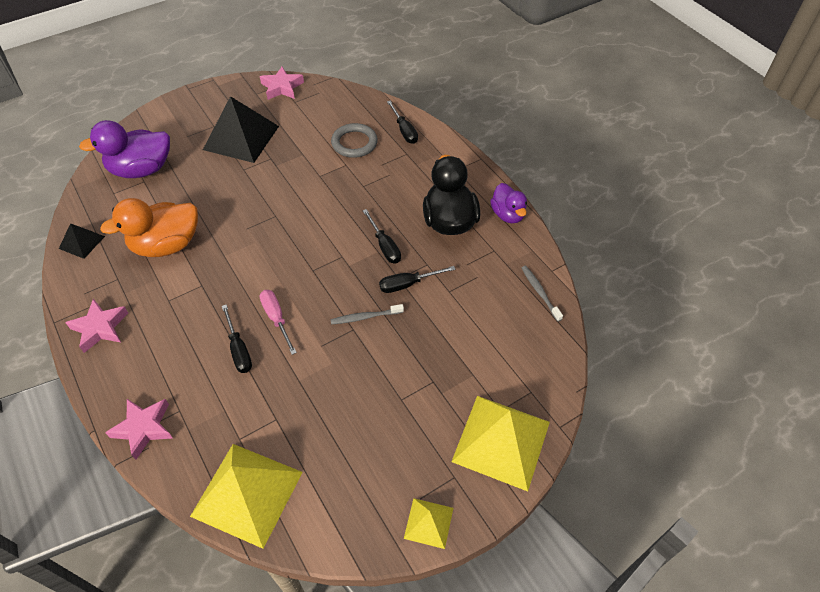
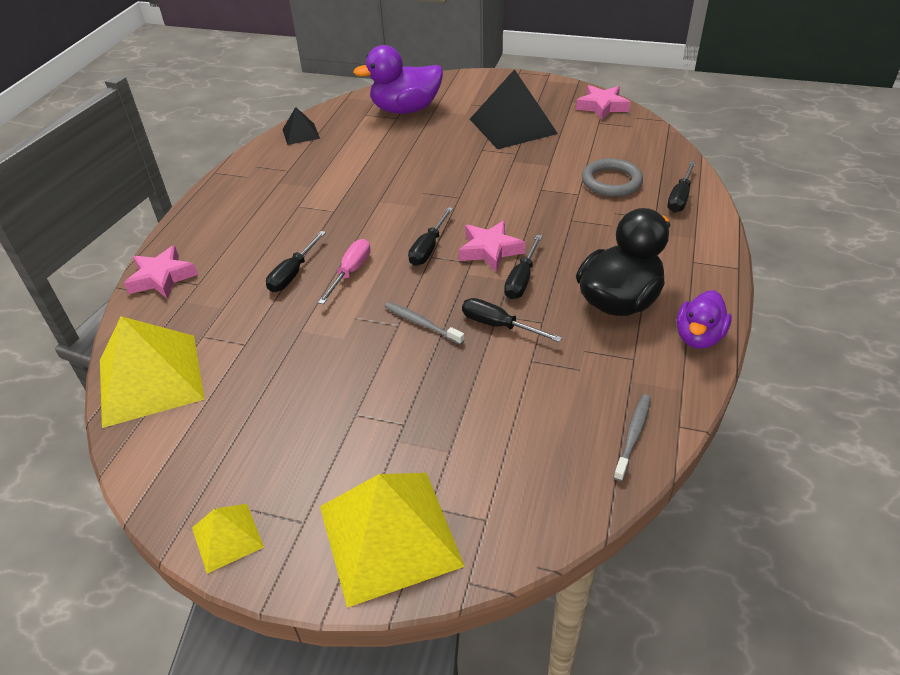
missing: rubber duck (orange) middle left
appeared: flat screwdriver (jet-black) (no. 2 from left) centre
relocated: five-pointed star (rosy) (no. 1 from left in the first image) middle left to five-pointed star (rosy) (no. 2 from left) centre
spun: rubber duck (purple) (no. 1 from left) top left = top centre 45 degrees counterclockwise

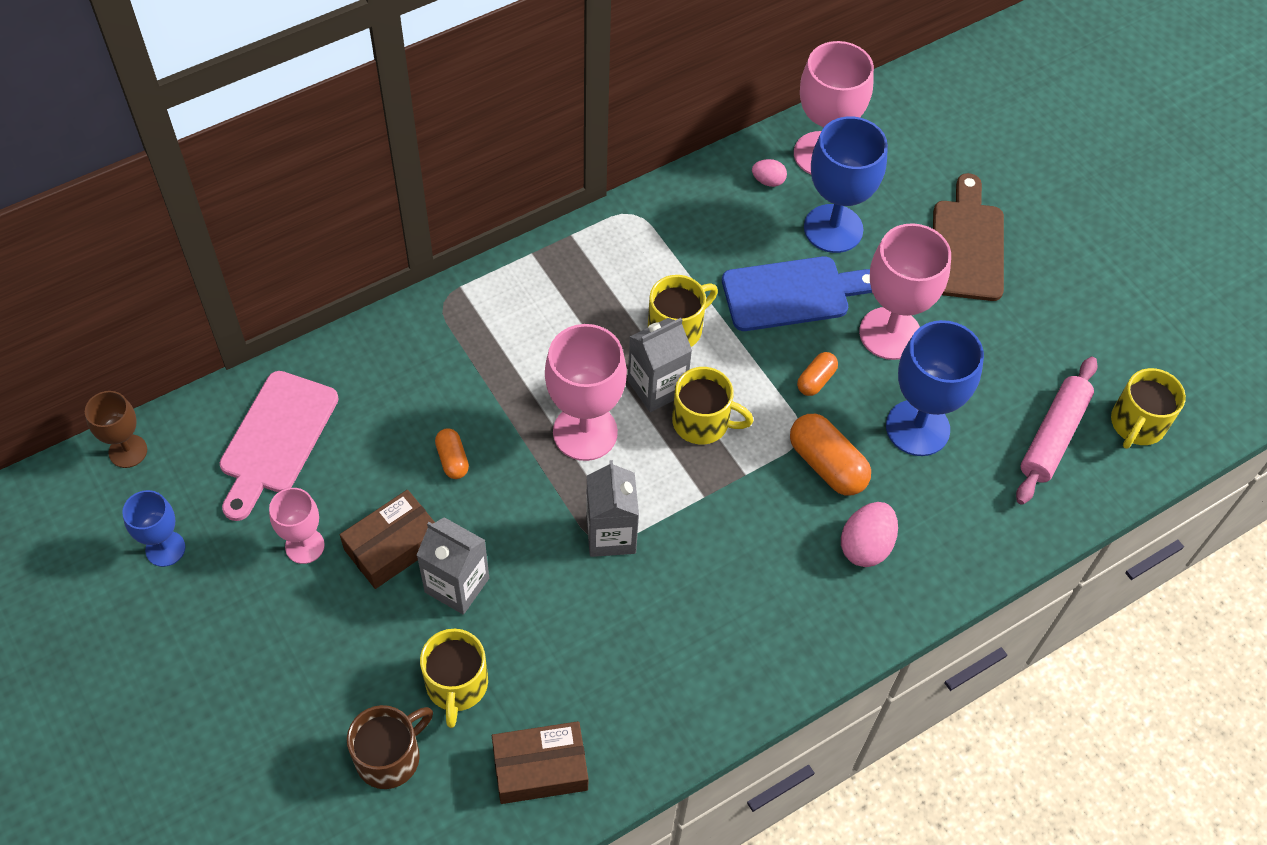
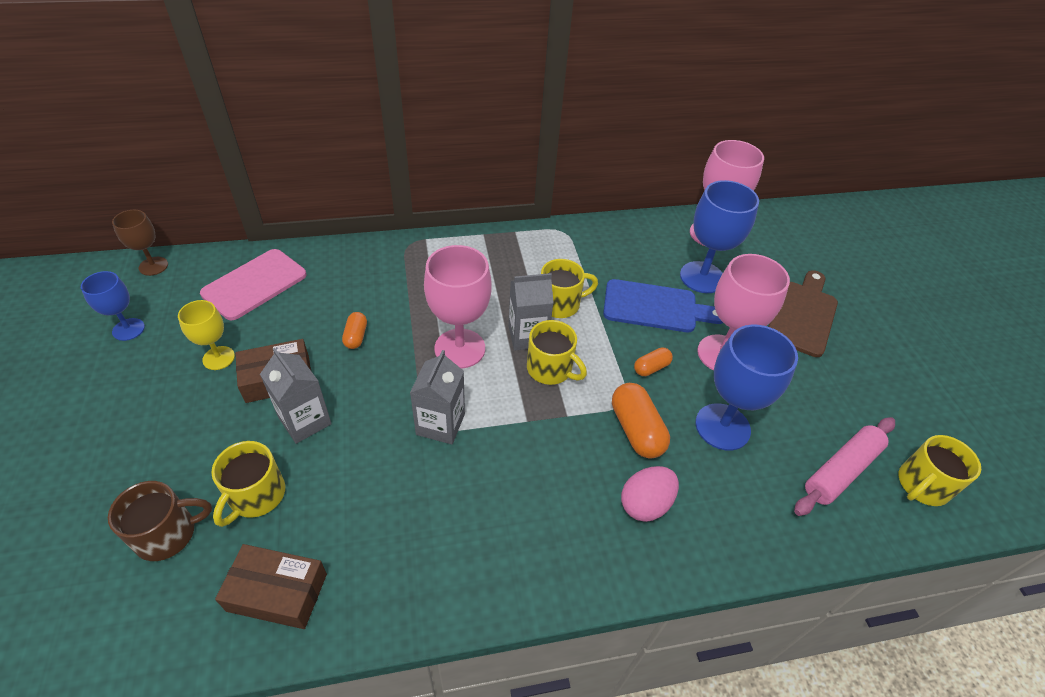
missing: egg shape (rosy) (no. 1 from left) top centre
colour: chalice (rosy) (no. 1 from left) middle left to chalice (golden) middle left

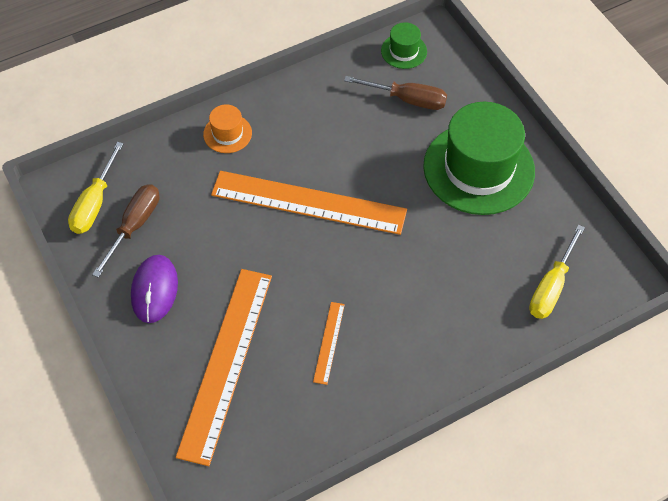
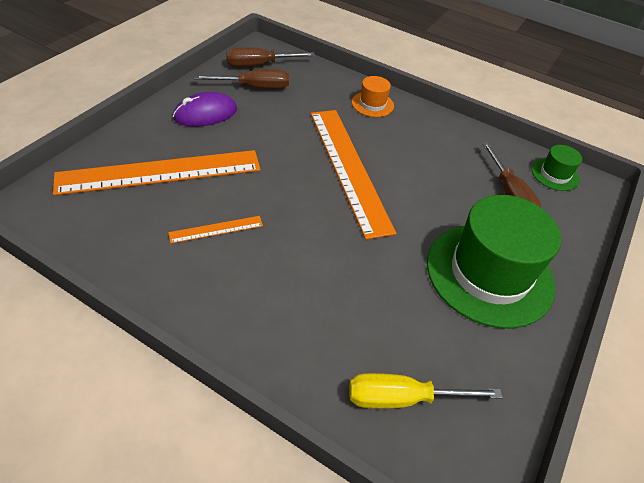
colour: flat screwdriver (golden) (no. 1 from left) middle left to flat screwdriver (dark brown) (no. 2 from left) top centre

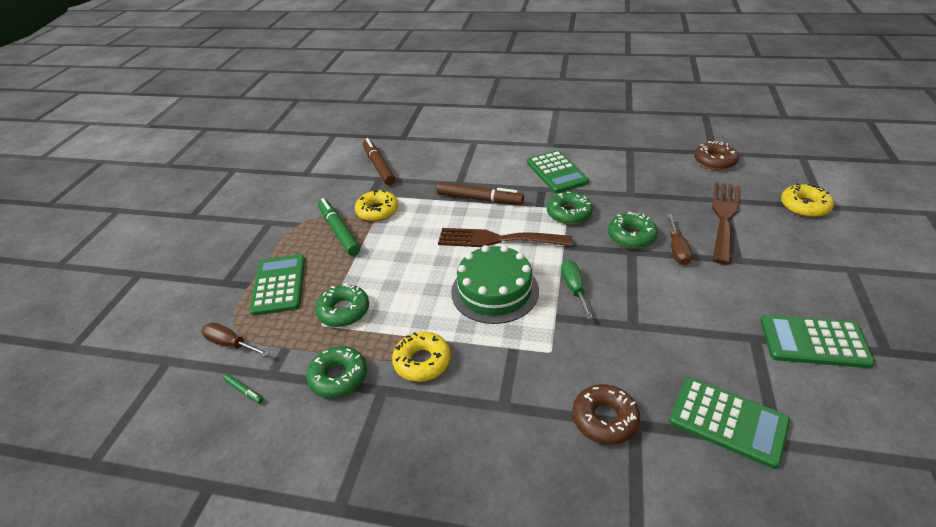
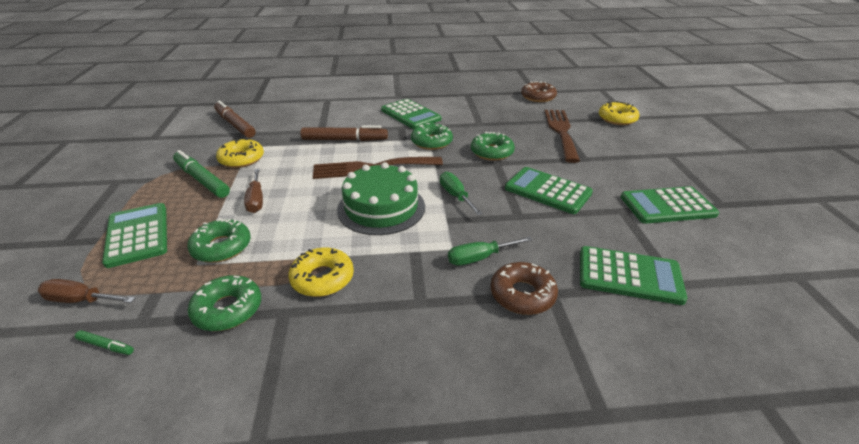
appeared: flat screwdriver (emerald) (no. 2 from left) centre; calculator (emerald) (no. 3 from left) centre
relocated: flat screwdriver (dark brown) (no. 2 from left) middle right to middle left

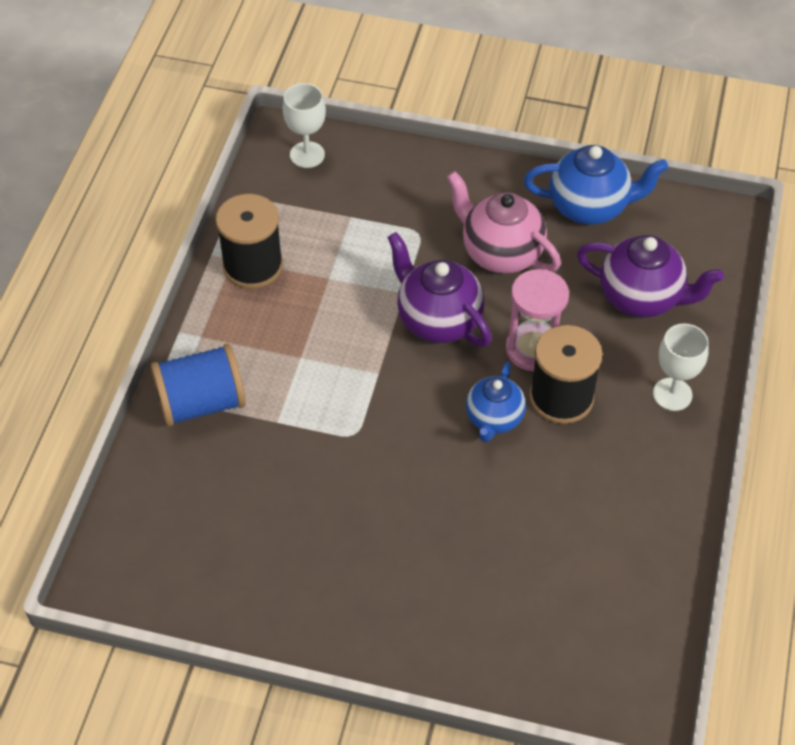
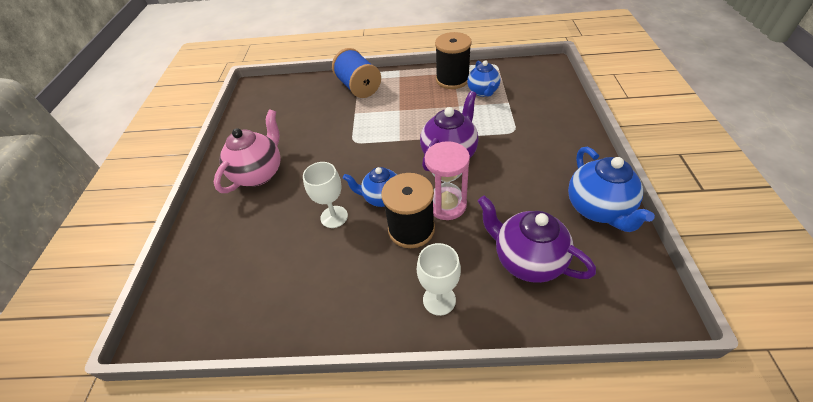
appeared: tea pot (blue) (no. 2 from left) top centre
relocated: chalice (pure white) (no. 1 from left) top centre to centre; tea pot (rosy) top centre to middle left
spun: tea pot (purple) (no. 2 from left) middle right = centre 120 degrees clockwise

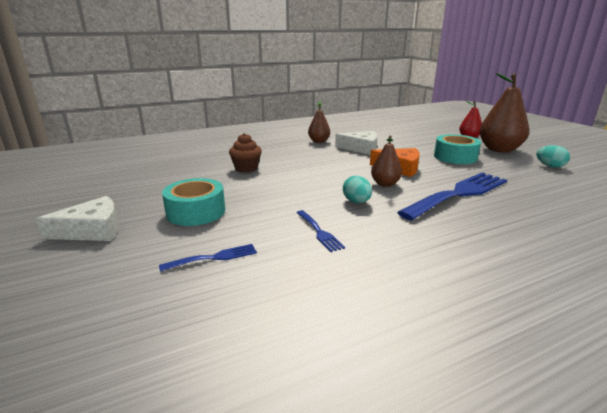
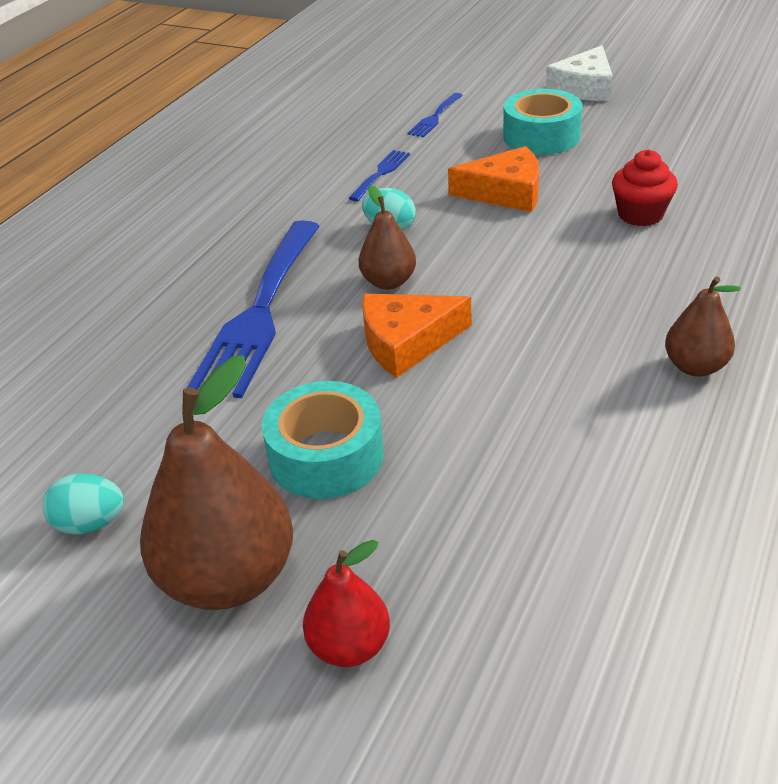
missing: piece of cheese (pure white) (no. 2 from left) centre
appeared: piece of cheese (orange) (no. 2 from left) top centre
colour: cupcake (dark brown) centre to cupcake (scarlet) top right
spun: table fork (blue) (no. 2 from left) centre = top centre 90 degrees clockwise

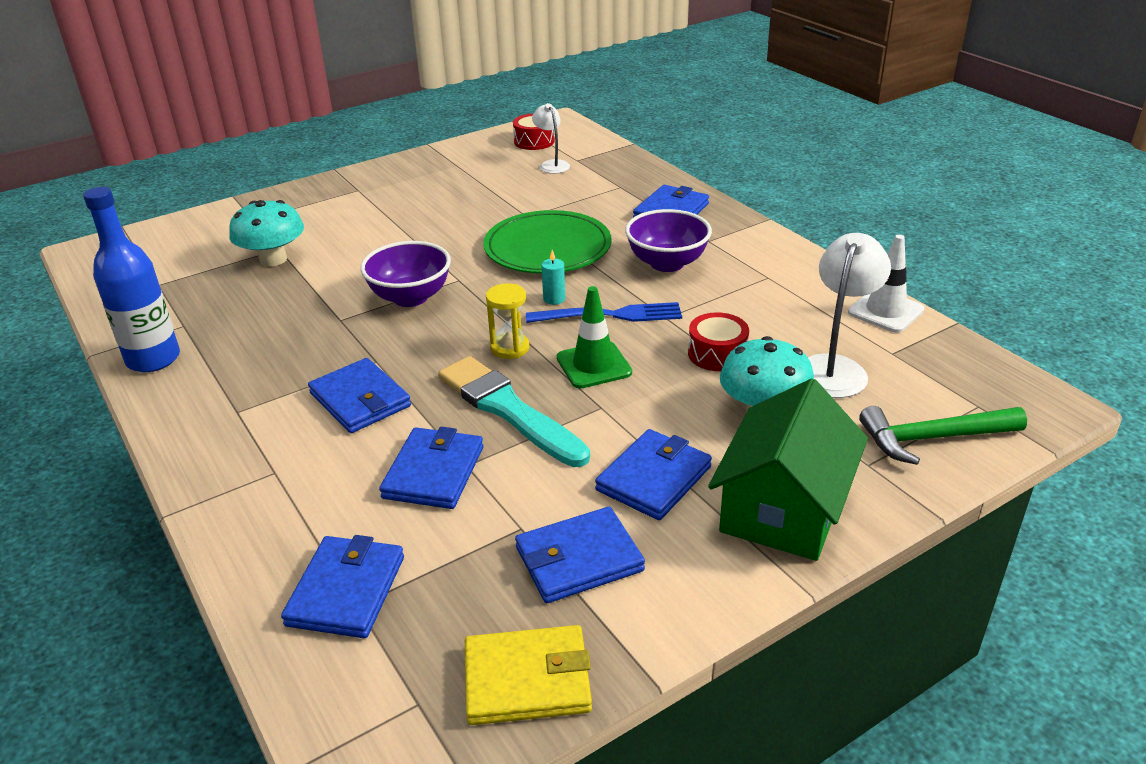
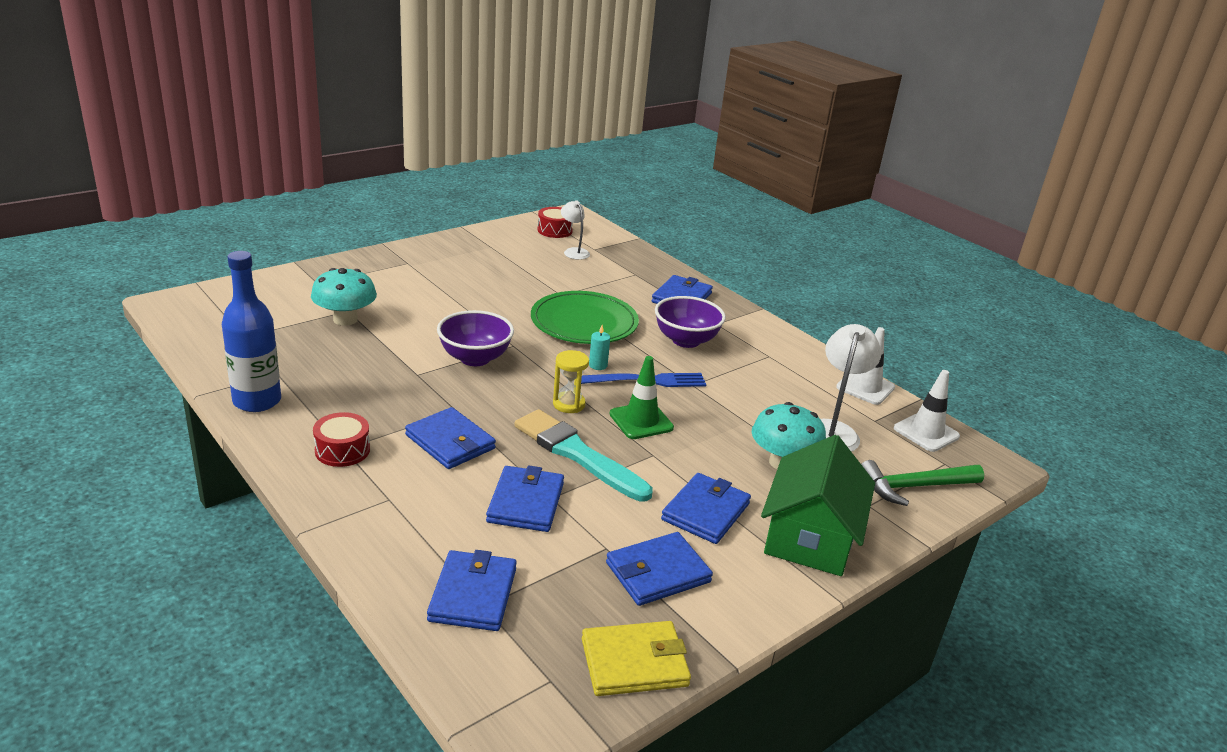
appeared: road cone (pure white) (no. 2 from left) middle right
relocated: snare drum (scarlet) (no. 2 from left in the first image) centre to snare drum (scarlet) (no. 1 from left) middle left

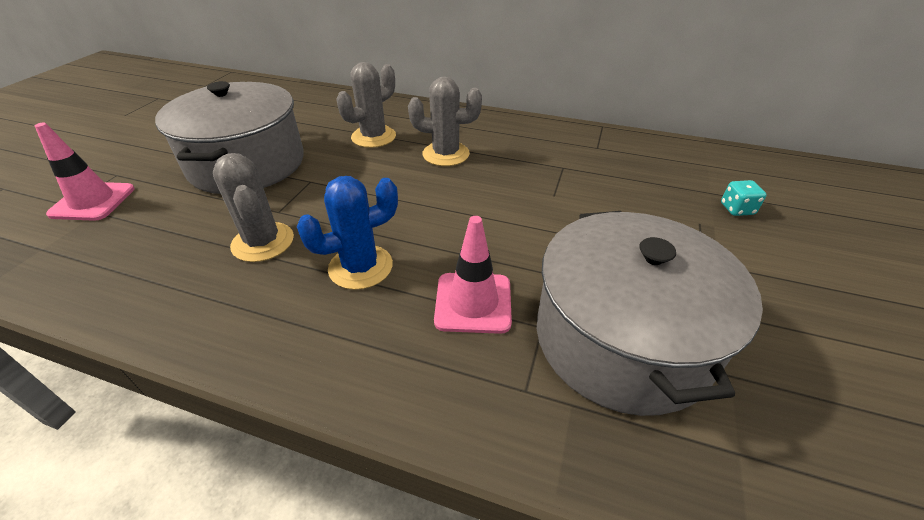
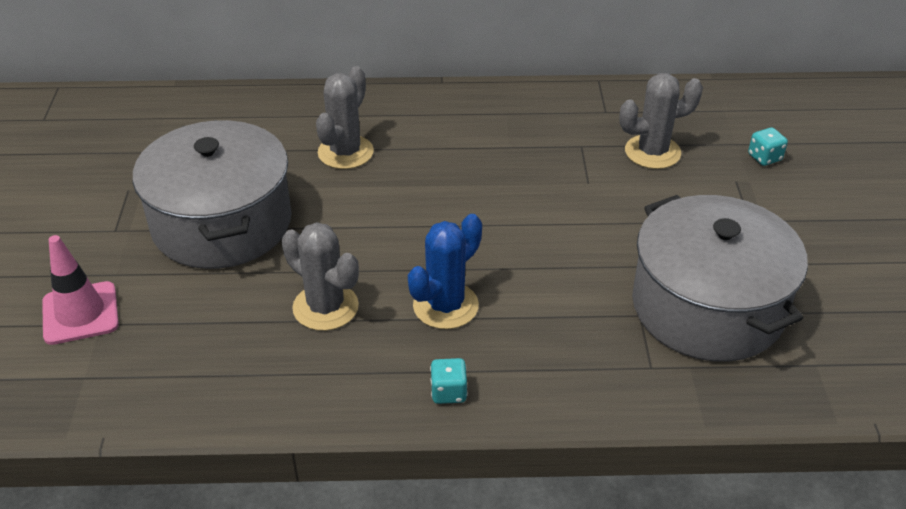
missing: road cone (rosy) (no. 2 from left) centre
appeared: dice (aqua) (no. 1 from left) bottom centre
relocated: prickly plant (gray) (no. 3 from left) top centre to top right

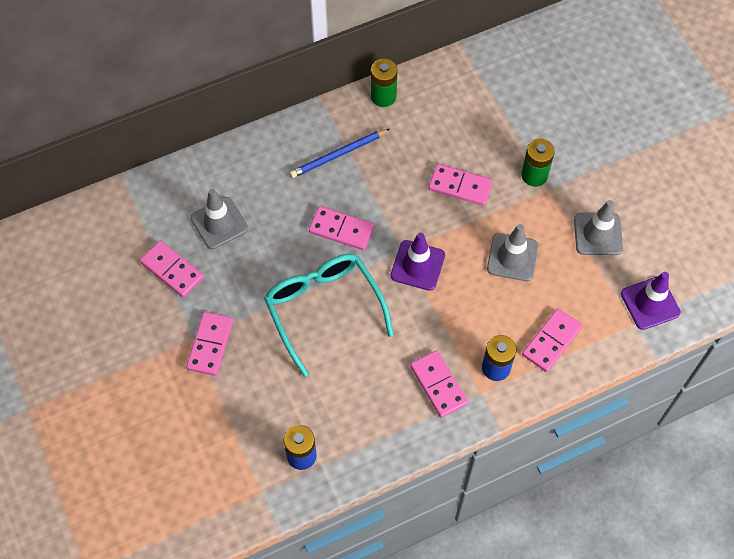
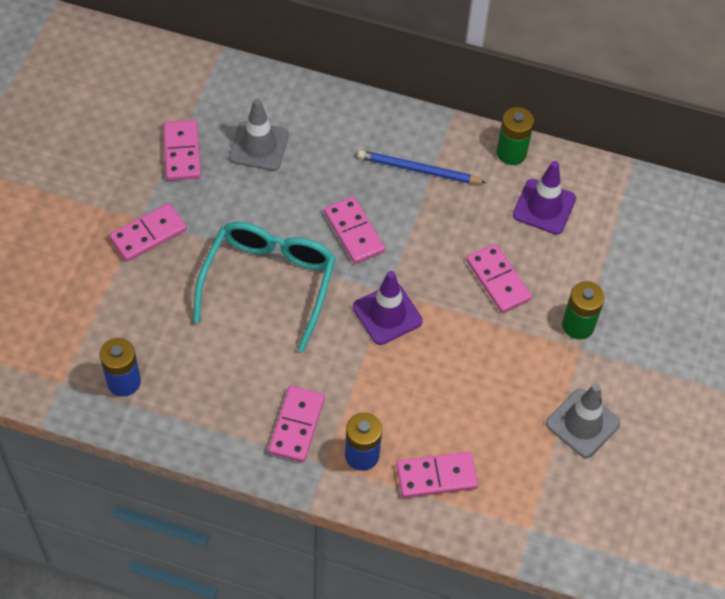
missing: road cone (gray) (no. 2 from left) middle right
relocated: road cone (purple) (no. 2 from left) middle right to top right

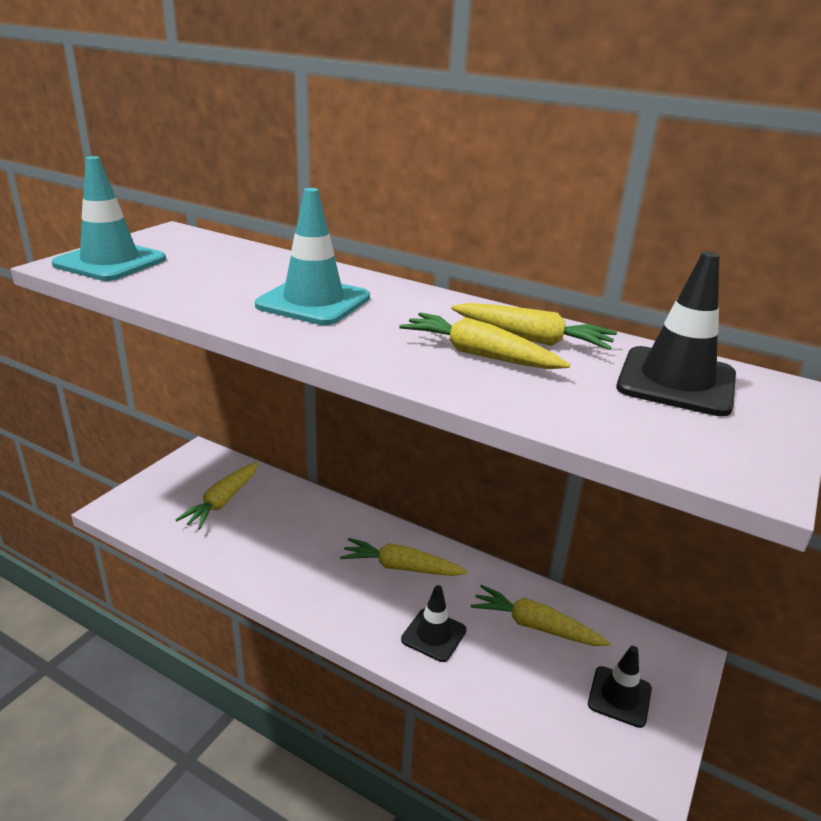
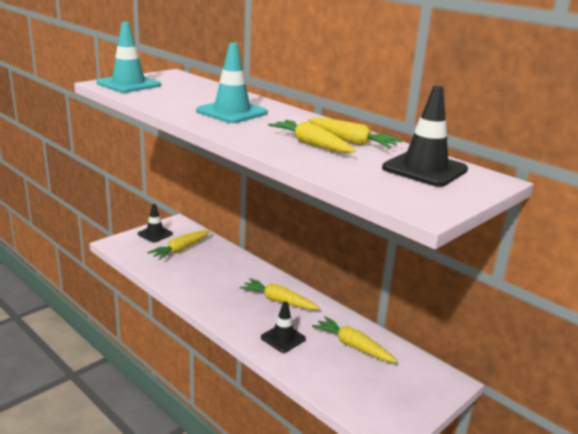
relocated: road cone (jet-black) (no. 2 from left in the first image) bottom right to road cone (jet-black) (no. 1 from left) middle left

